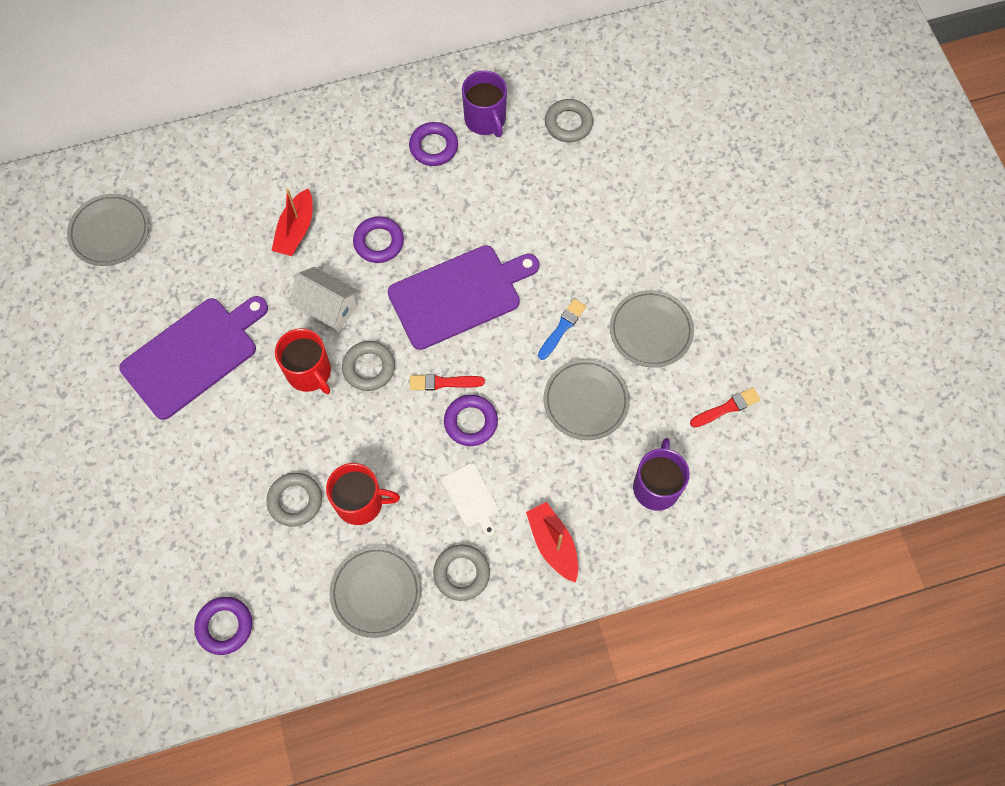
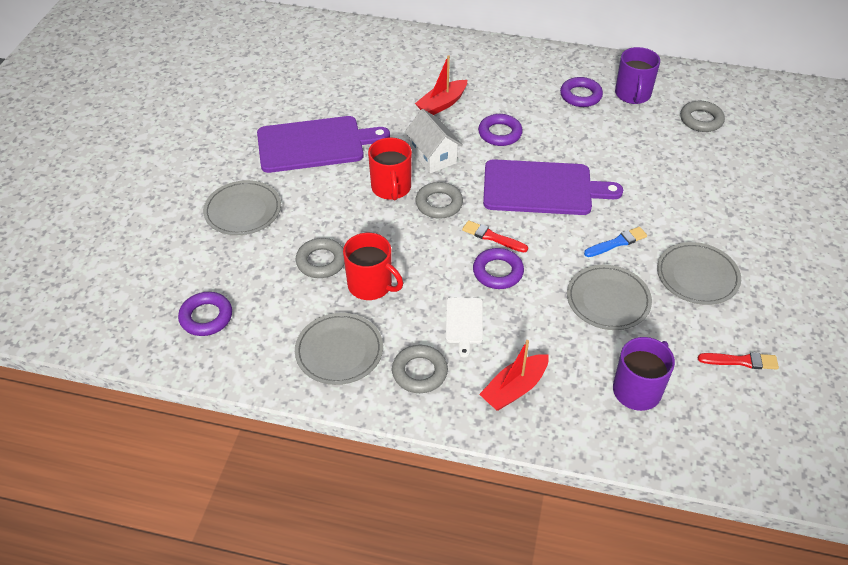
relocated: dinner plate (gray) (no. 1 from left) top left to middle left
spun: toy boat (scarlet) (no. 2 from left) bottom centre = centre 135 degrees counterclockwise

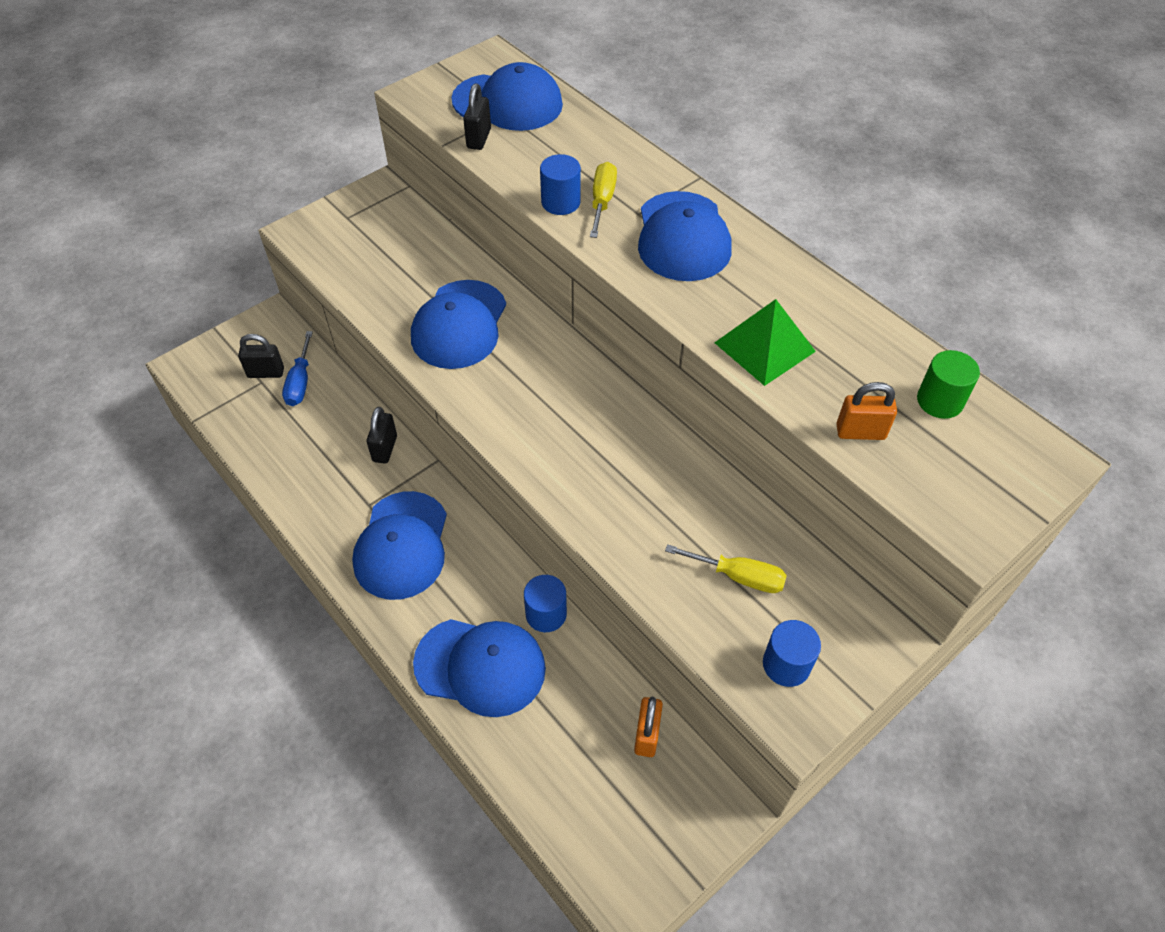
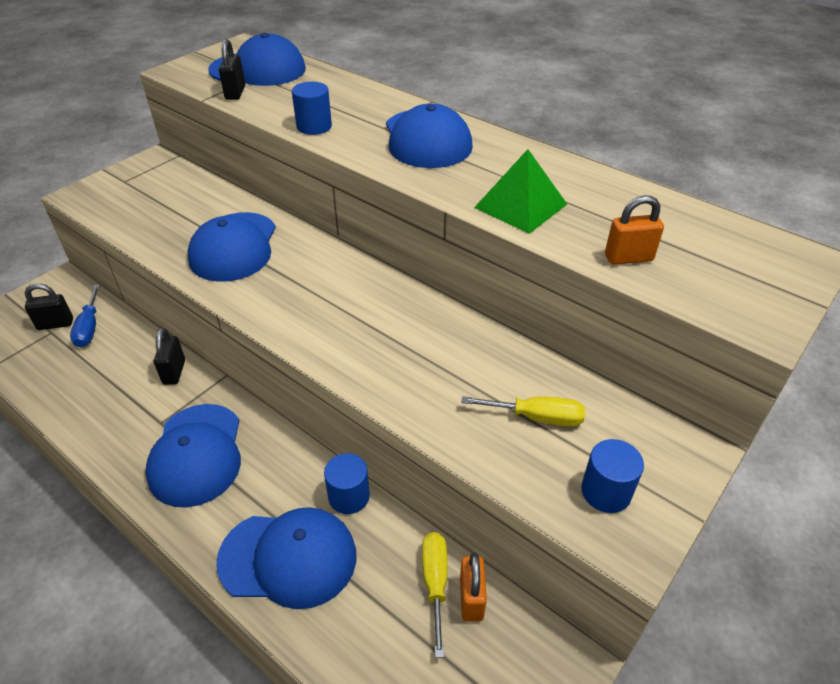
missing: solid cylinder (emerald) middle right
relocated: flat screwdriver (golden) (no. 1 from left) top centre to bottom centre

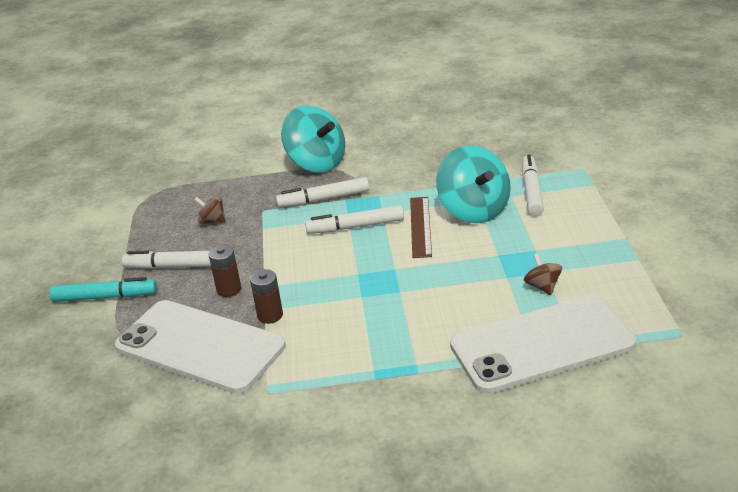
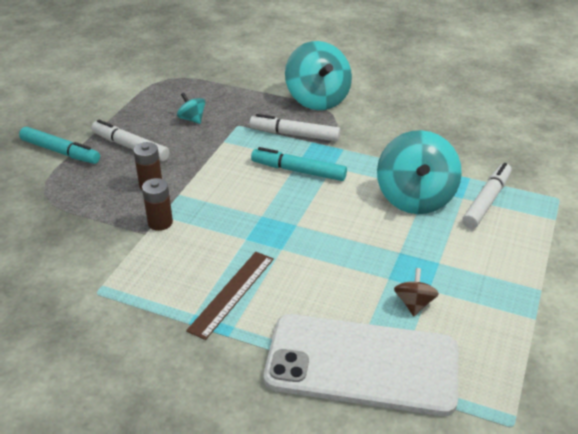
missing: smartphone (pure white) (no. 1 from left) bottom left
relocated: straightedge (dark brown) centre to bottom centre
colour: toy top (dark brown) (no. 1 from left) middle left to toy top (aqua) (no. 1 from left) top left; marker pen (pure white) (no. 3 from left) centre to marker pen (aqua) (no. 2 from left) centre

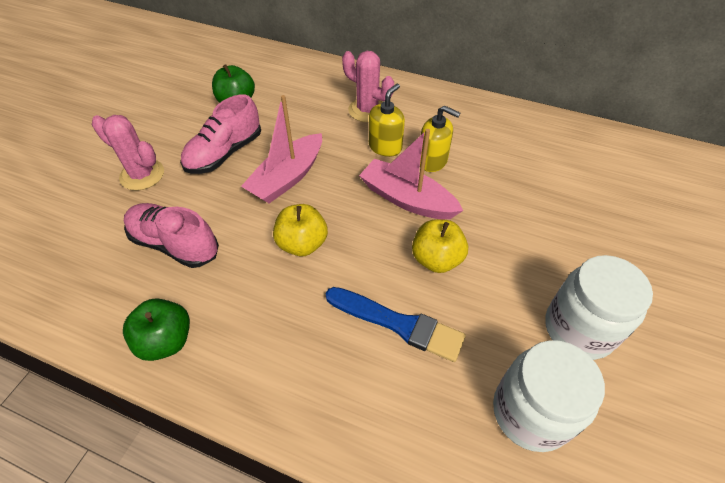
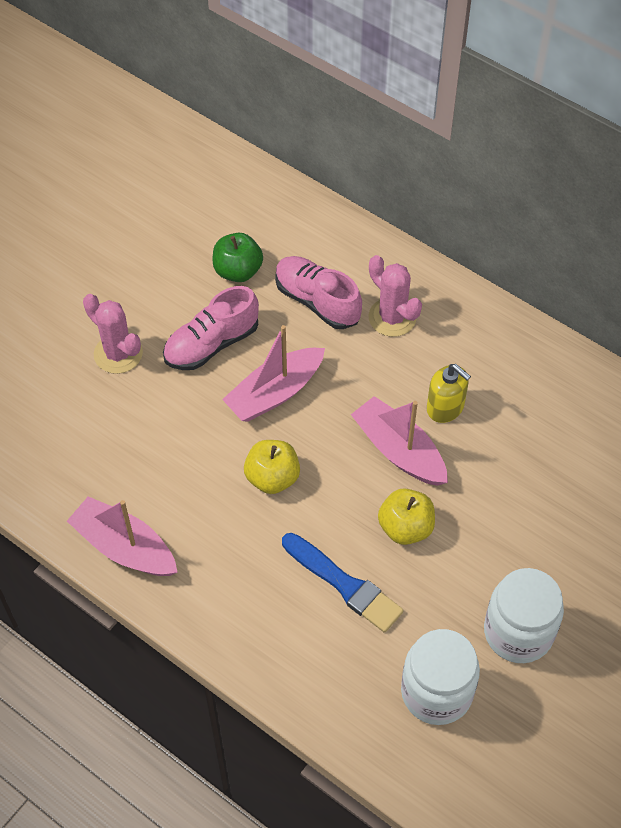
missing: soap pump (golden) (no. 1 from left) top centre
relocated: lace-up shoe (rosy) (no. 1 from left in the first image) middle left to lace-up shoe (rosy) (no. 2 from left) centre
exchanged: apple fruit (emerald) (no. 1 from left) bottom left to toy boat (rosy) (no. 1 from left) middle left

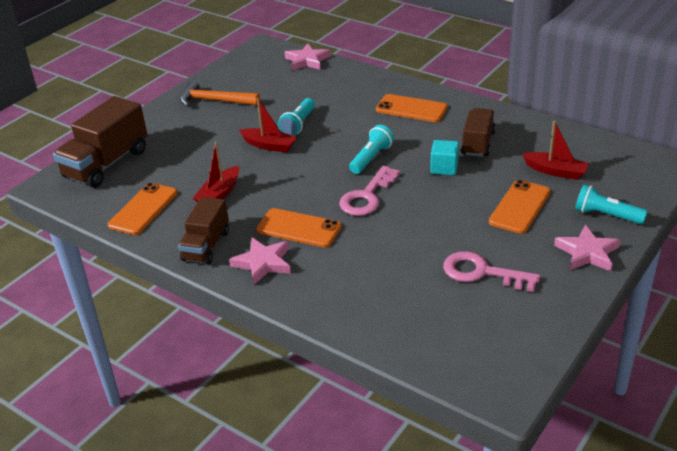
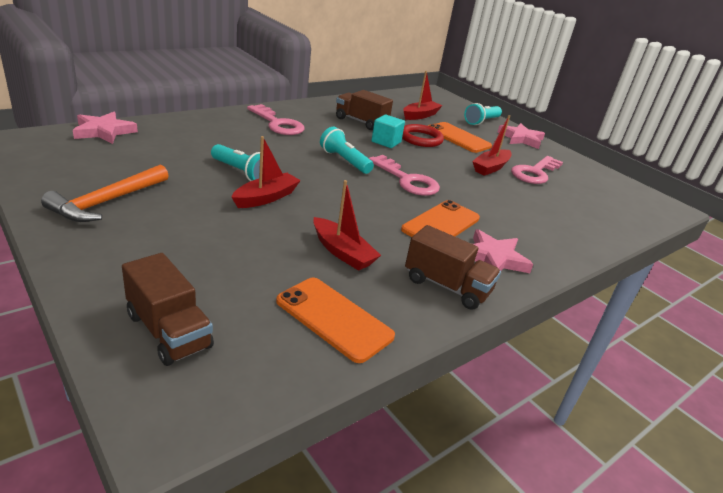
appeared: ring (scarlet) top centre; toy boat (scarlet) (no. 4 from left) top right
exchanged: smartphone (orange) (no. 3 from left) top centre to door key (rosy) (no. 1 from left) top centre
size: truck (dark brown) (no. 1 from left) top left = middle left x0.63

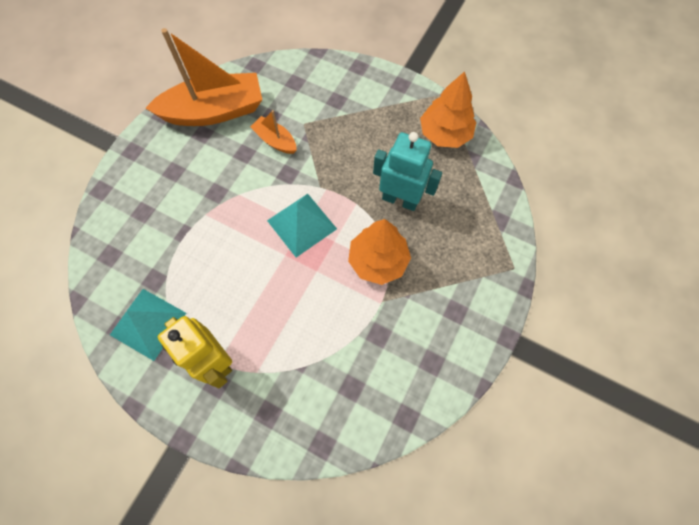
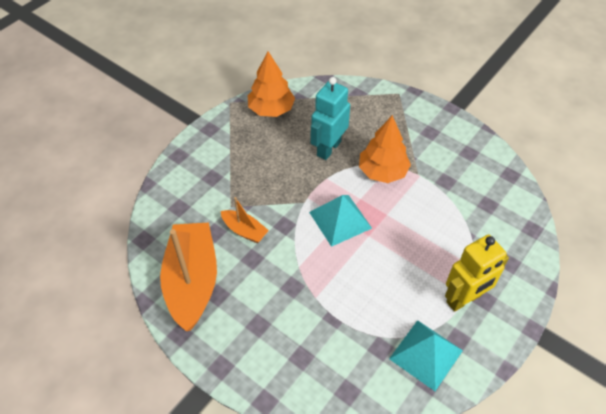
spun: toy boat (orange) (no. 2 from left) top centre = centre 105 degrees counterclockwise

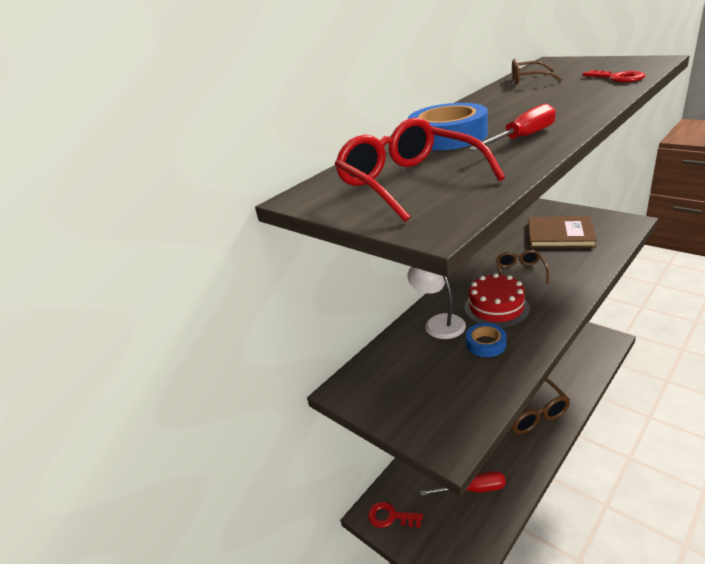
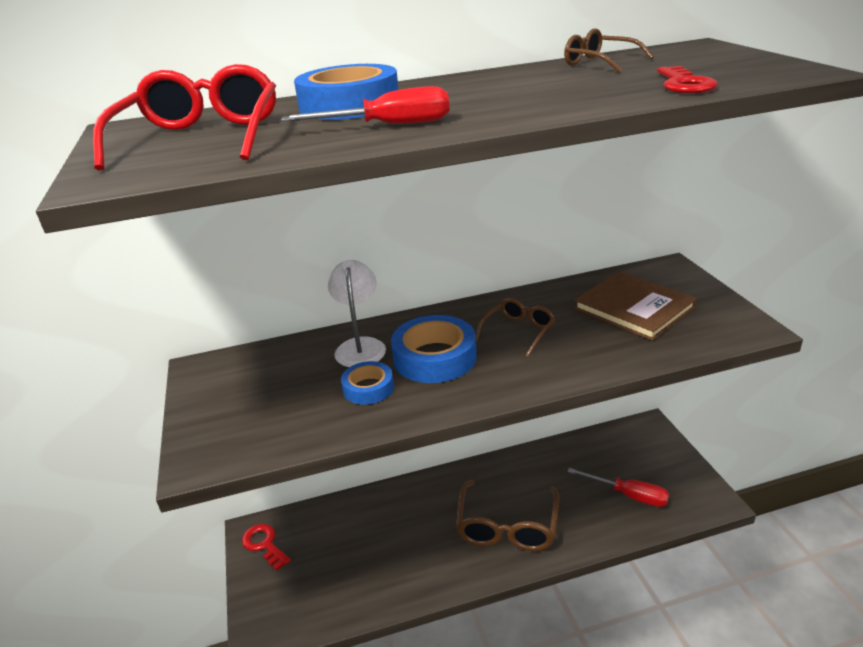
relocated: flat screwdriver (scarlet) (no. 1 from left in the first image) bottom centre to flat screwdriver (scarlet) (no. 2 from left) bottom right
exchanged: gateau (scarlet) middle right to sticky tape (blue) (no. 3 from left) centre

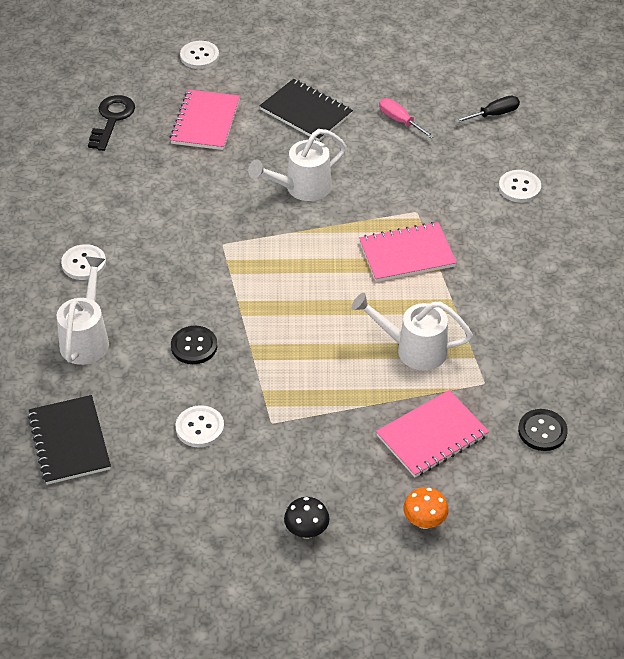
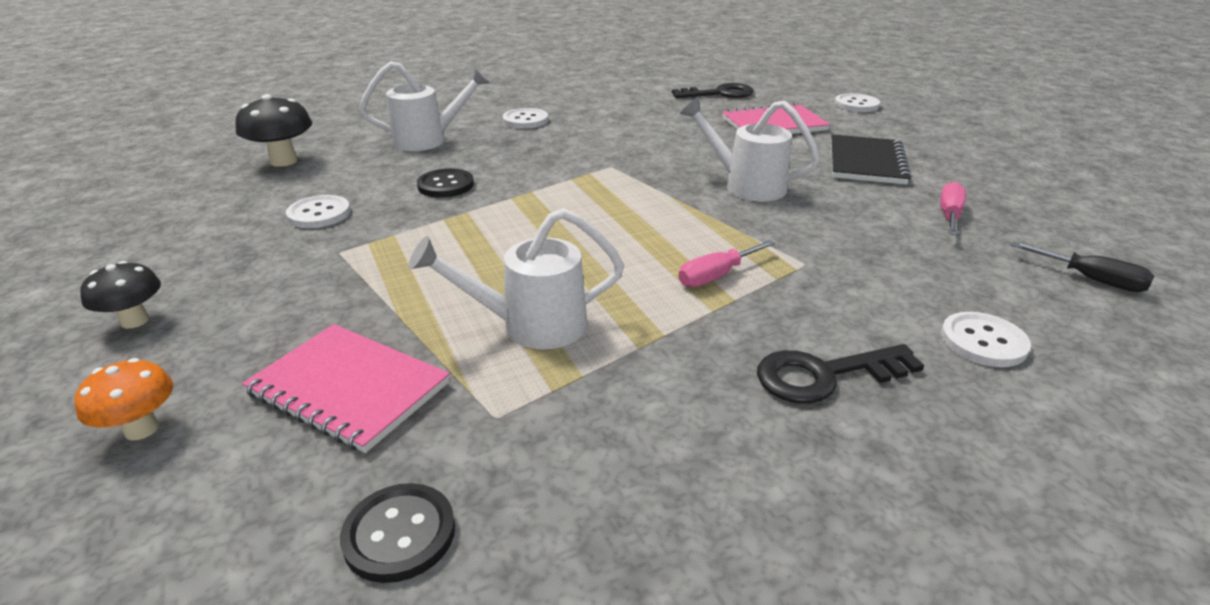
appeared: door key (jet-black) (no. 2 from left) middle right
exchanged: exercise book (jet-black) (no. 1 from left) bottom left to mushroom (jet-black) (no. 2 from left) top left; exercise book (rosy) (no. 2 from left) centre to flat screwdriver (rosy) (no. 1 from left) centre
spun: watering pot (pure white) (no. 3 from left in the first image) centre = centre 90 degrees counterclockwise

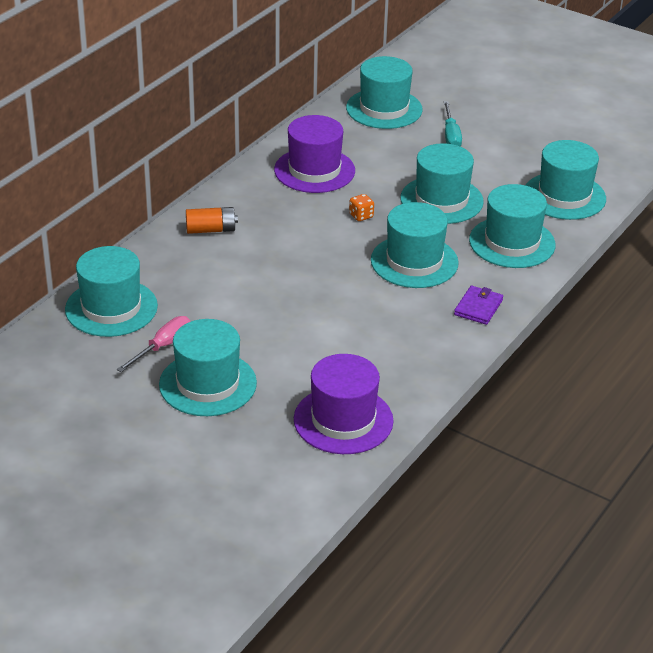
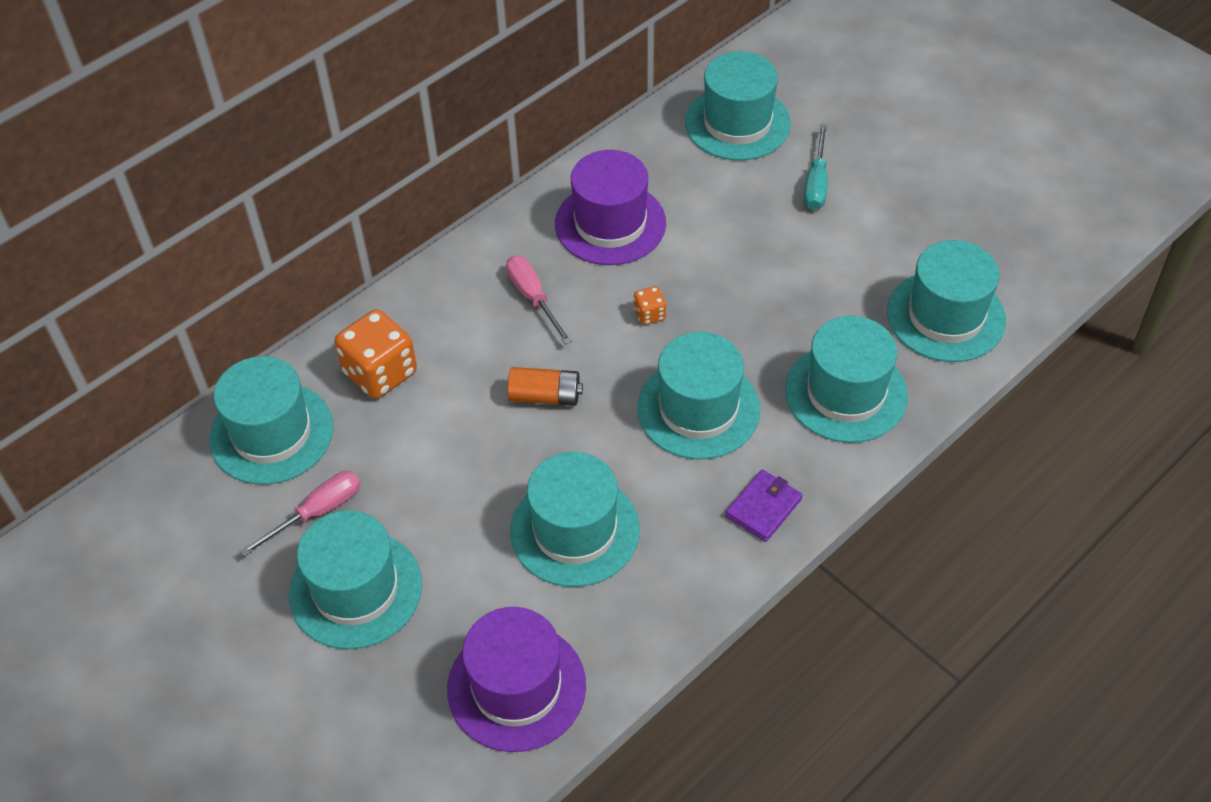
appeared: dice (orange) (no. 1 from left) middle left; flat screwdriver (rosy) (no. 2 from left) centre
relocated: battery (orange) middle left to centre; hat (aqua) (no. 5 from left in the first image) top right to hat (aqua) (no. 3 from left) centre

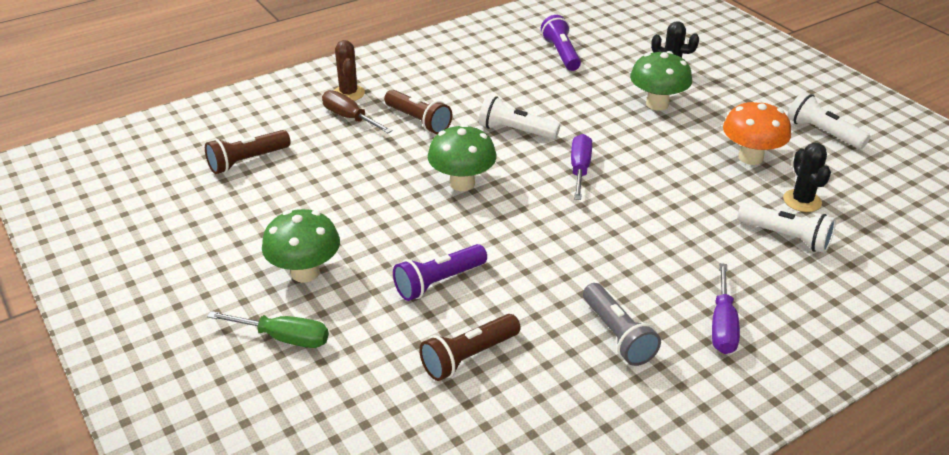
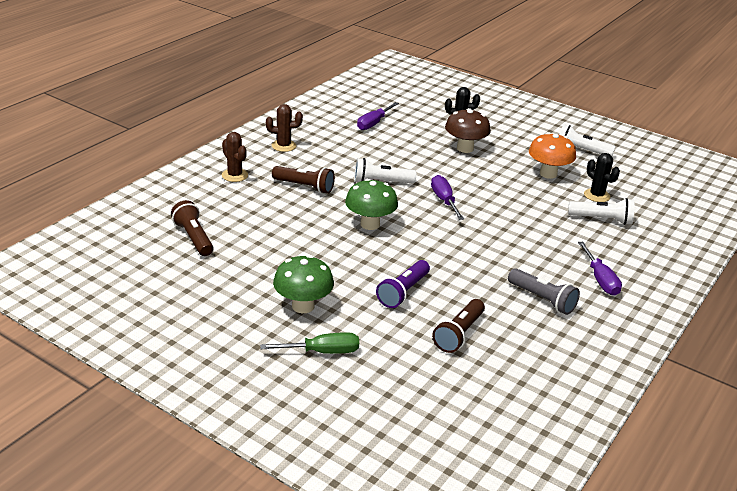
missing: flat screwdriver (dark brown) top centre
appeared: prickly plant (dark brown) (no. 2 from left) top centre
exchanged: flashlight (purple) (no. 2 from left) top centre to flat screwdriver (purple) (no. 1 from left) top centre
colour: mushroom (emerald) (no. 3 from left) top right to mushroom (dark brown) top centre
spun: flashlight (dark brown) (no. 1 from left) middle left = middle left 120 degrees clockwise

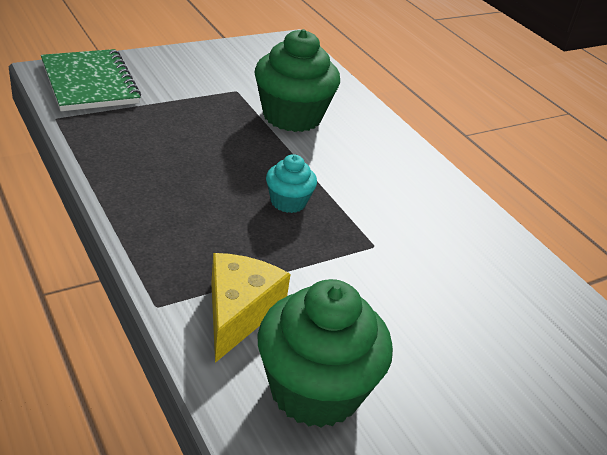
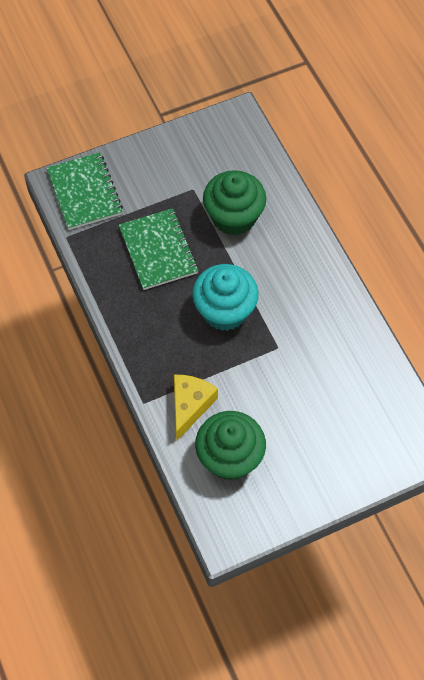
appeared: exercise book (emerald) (no. 2 from left) centre
size: cupcake (aqua) centre = centre x1.94

